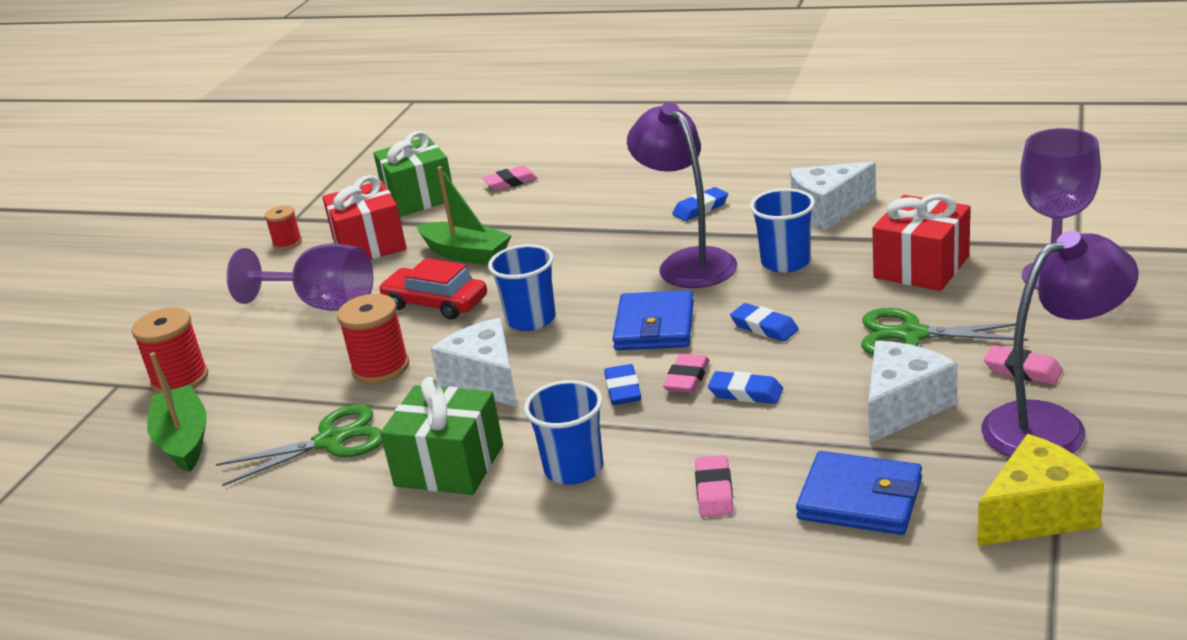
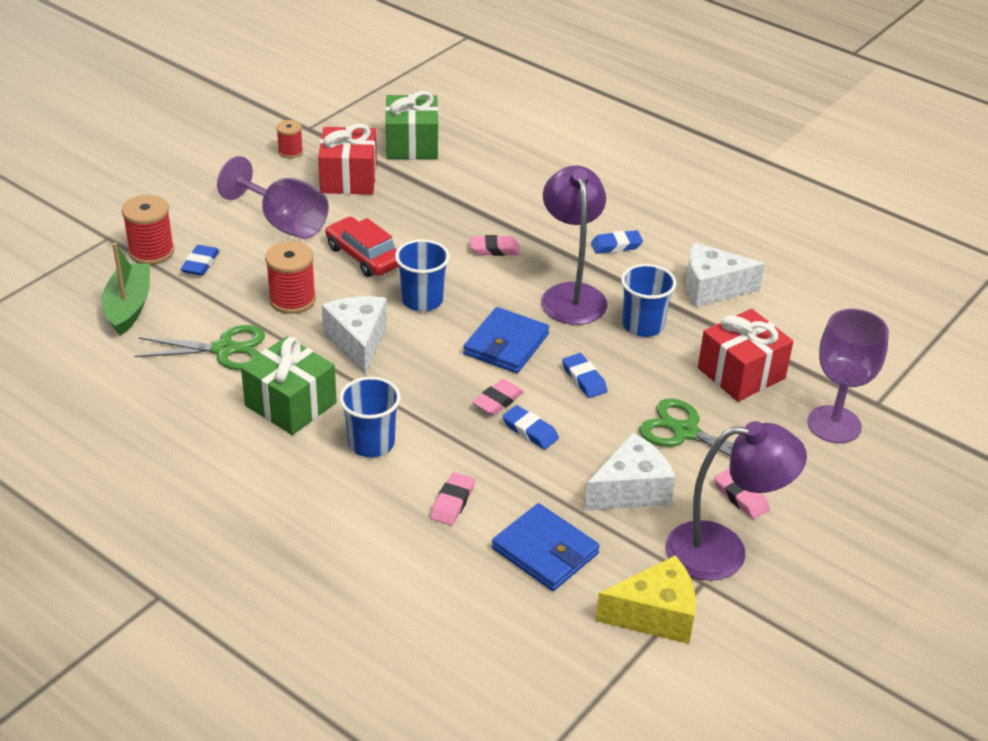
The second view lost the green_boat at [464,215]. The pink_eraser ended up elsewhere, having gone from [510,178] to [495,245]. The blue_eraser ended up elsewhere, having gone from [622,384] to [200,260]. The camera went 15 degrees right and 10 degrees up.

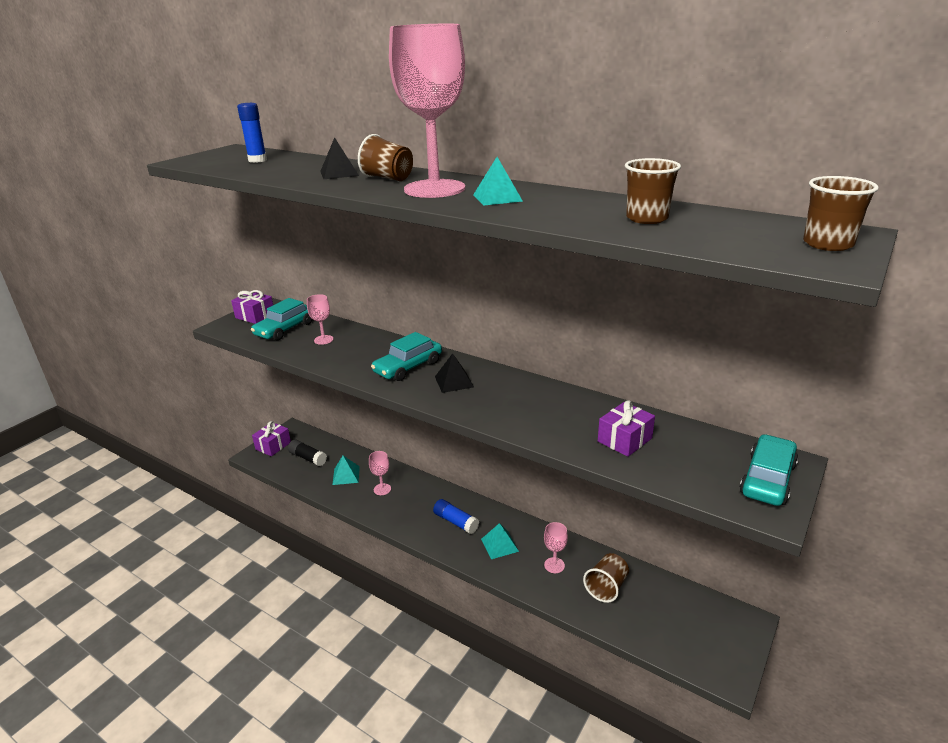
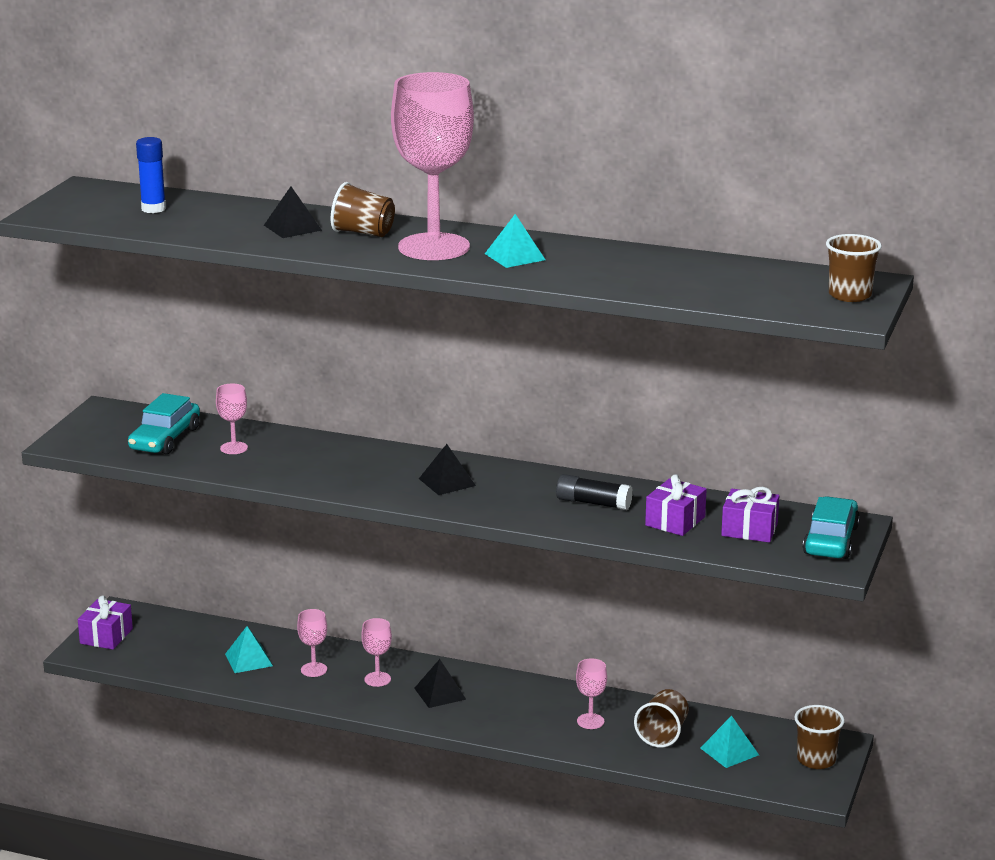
The second view lost the turquoise_car at [406,356]. The second view gained the pink_goblet at [376,652]. The purple_gift ended up elsewhere, having gone from [252,307] to [750,515]. The black_glue_stick ended up elsewhere, having gone from [307,453] to [594,492]. The turquoise_pyramid ended up elsewhere, having gone from [500,541] to [729,741]. The brown_cup ended up elsewhere, having gone from [653,191] to [819,737]. Where the blue_glue_stick stood at [456,516], the black_pyramid came to stand at [440,683]. The camera went 15 degrees left and 5 degrees down.

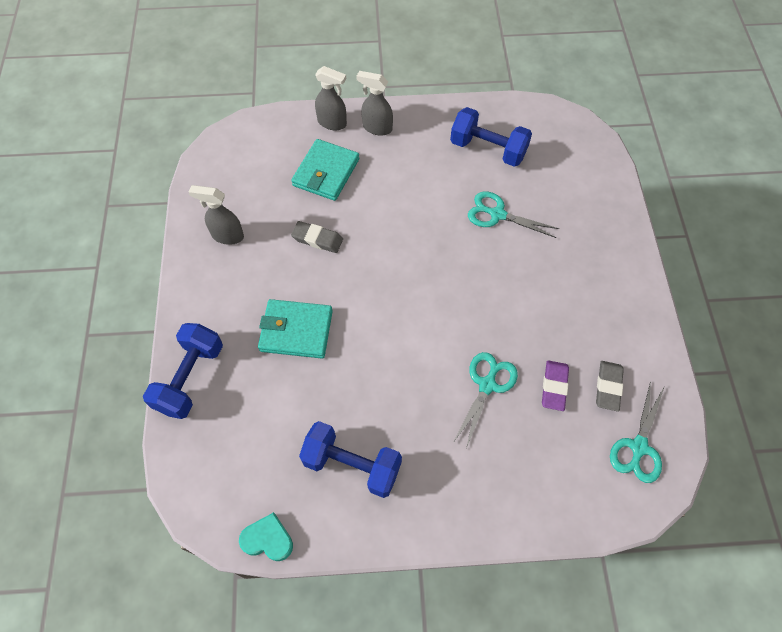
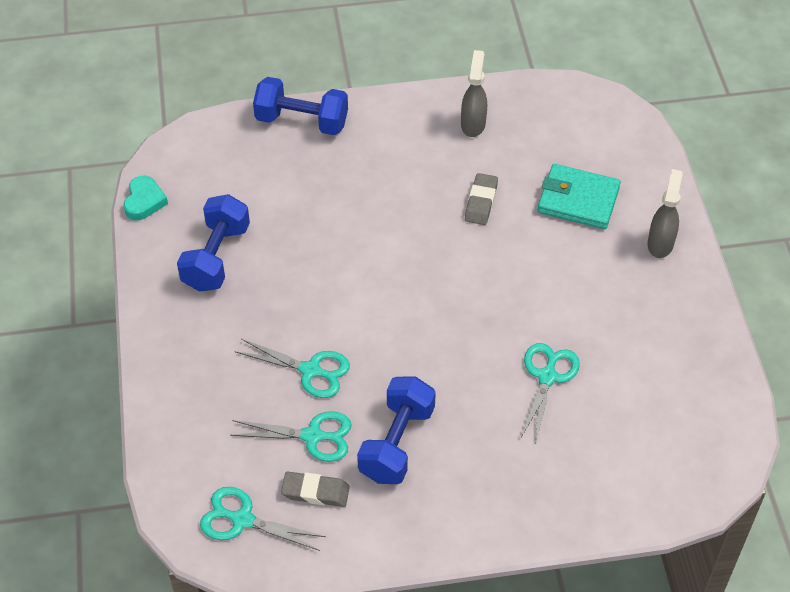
The second view lost the turquoise_wallet at [295,329]. The second view lost the grey_spray_bottle at [331,98]. The blue_dumbbell ended up elsewhere, having gone from [491,137] to [396,430]. Where the purple_eraser stood at [555,385], the turquoise_scissors came to stand at [291,436]. The camera went 85 degrees right and 10 degrees down.

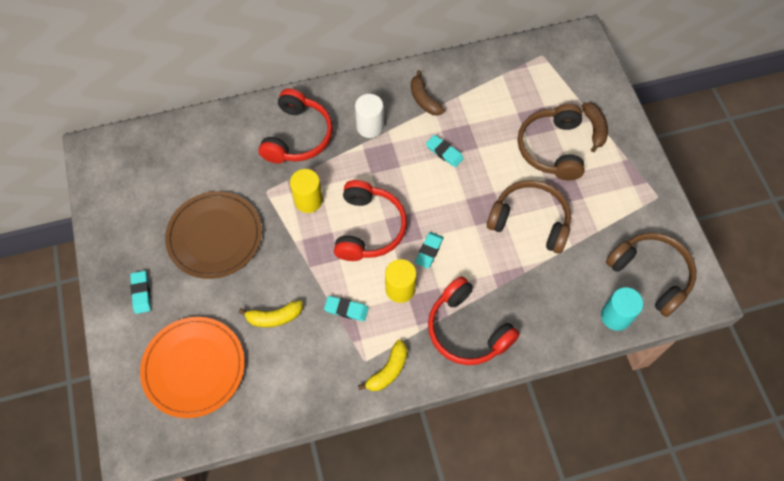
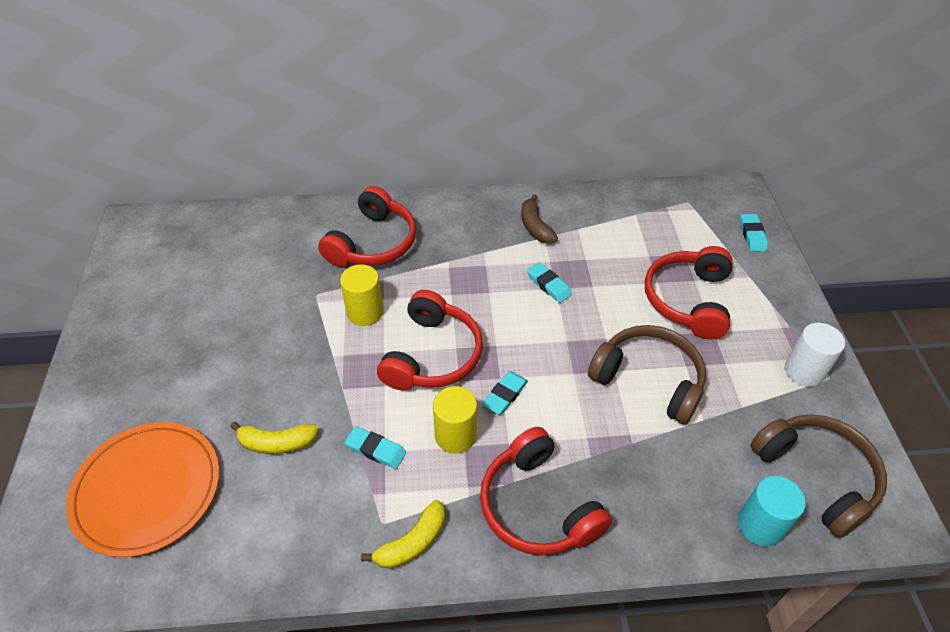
The second view lost the brown_plate at [213,235]. The second view lost the brown_banana at [595,127]. The turquoise_eraser ended up elsewhere, having gone from [140,292] to [754,232]. The white_cylinder ended up elsewhere, having gone from [369,116] to [815,355]. What was the brown_headphones at [551,142] turned into the red_headphones at [689,293]. The camera went 10 degrees right and 15 degrees down.

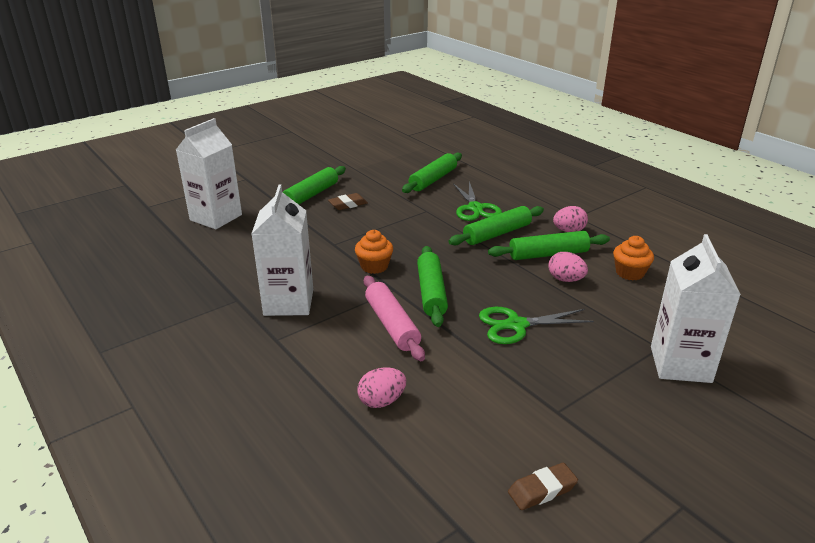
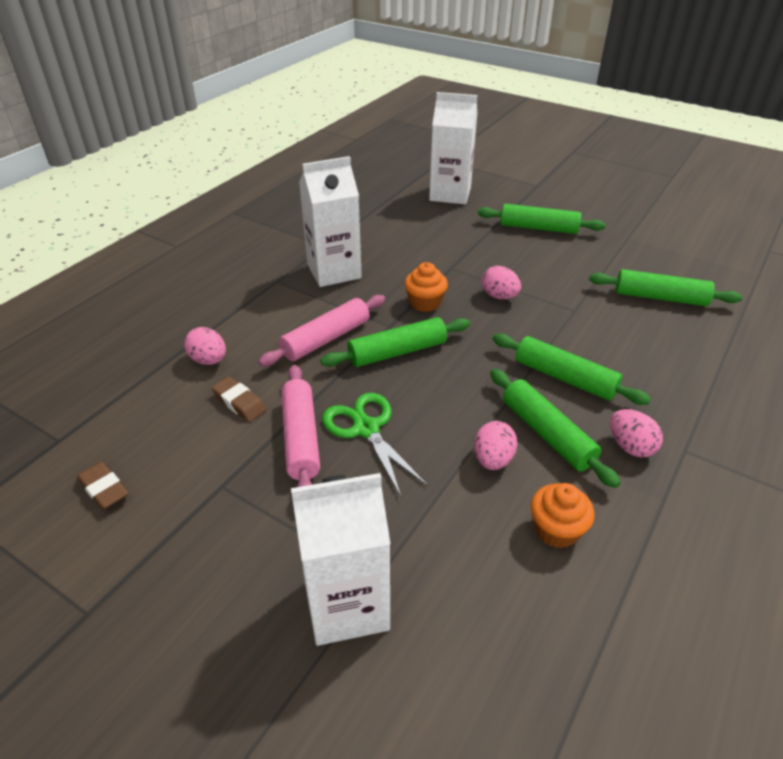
The second view lost the green_scissors at [477,201]. The second view gained the pink_rolling_pin at [300,426]. The second view gained the pink_egg at [501,282]. The brown_eraser ended up elsewhere, having gone from [348,201] to [239,399]. The camera went 70 degrees right and 10 degrees up.

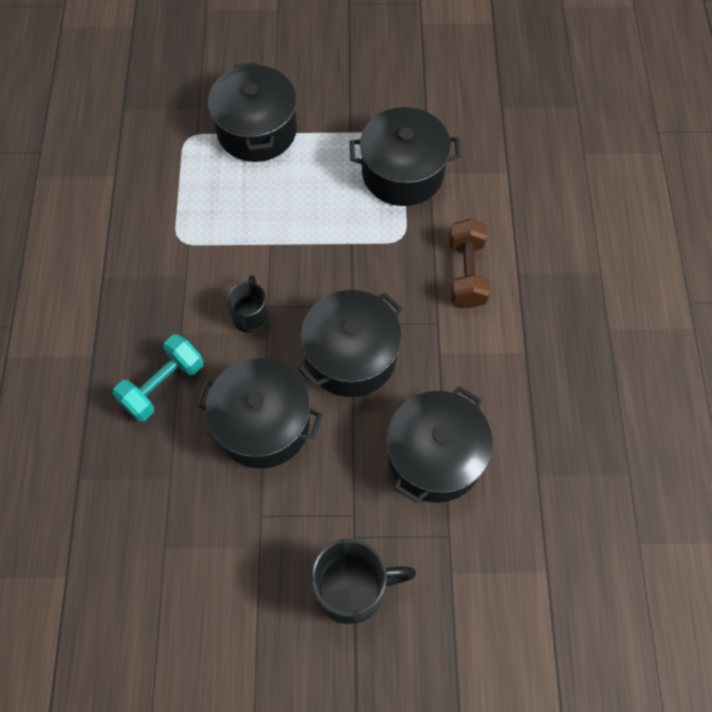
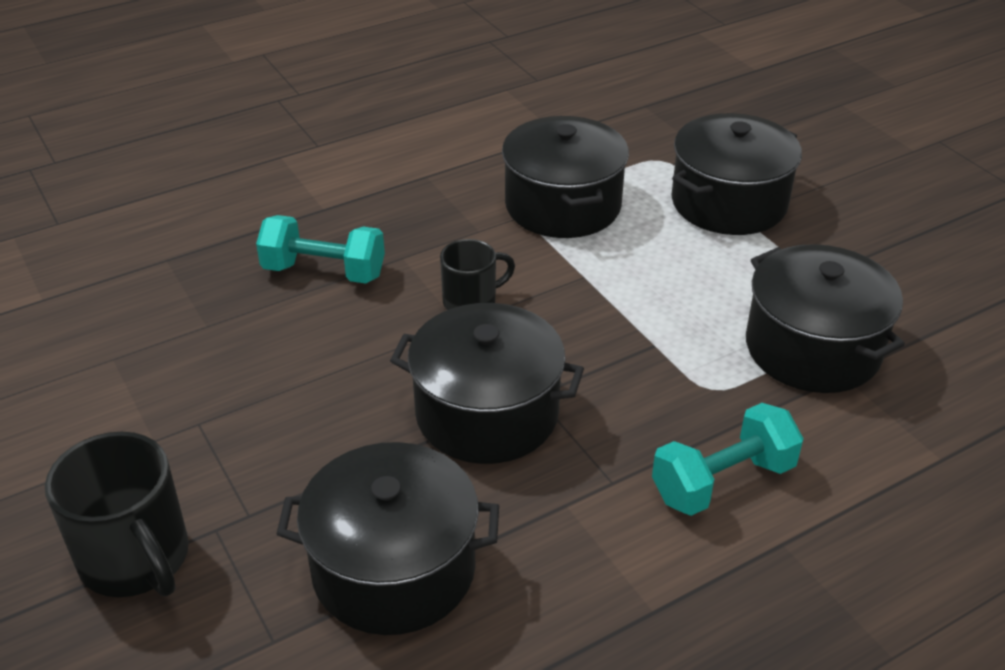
The black_pot ended up elsewhere, having gone from [259,413] to [565,177]. What was the brown_dumbbell at [470,263] turned into the turquoise_dumbbell at [728,459]. The camera went 60 degrees right and 25 degrees down.

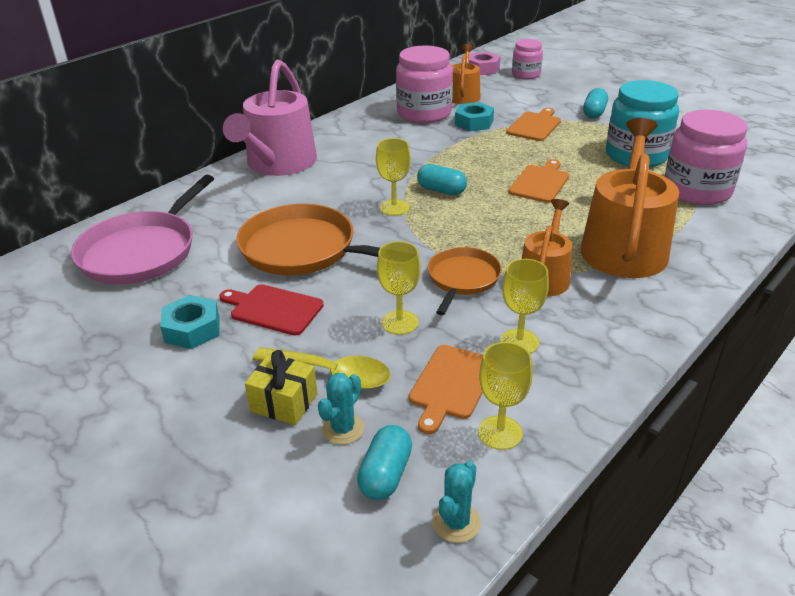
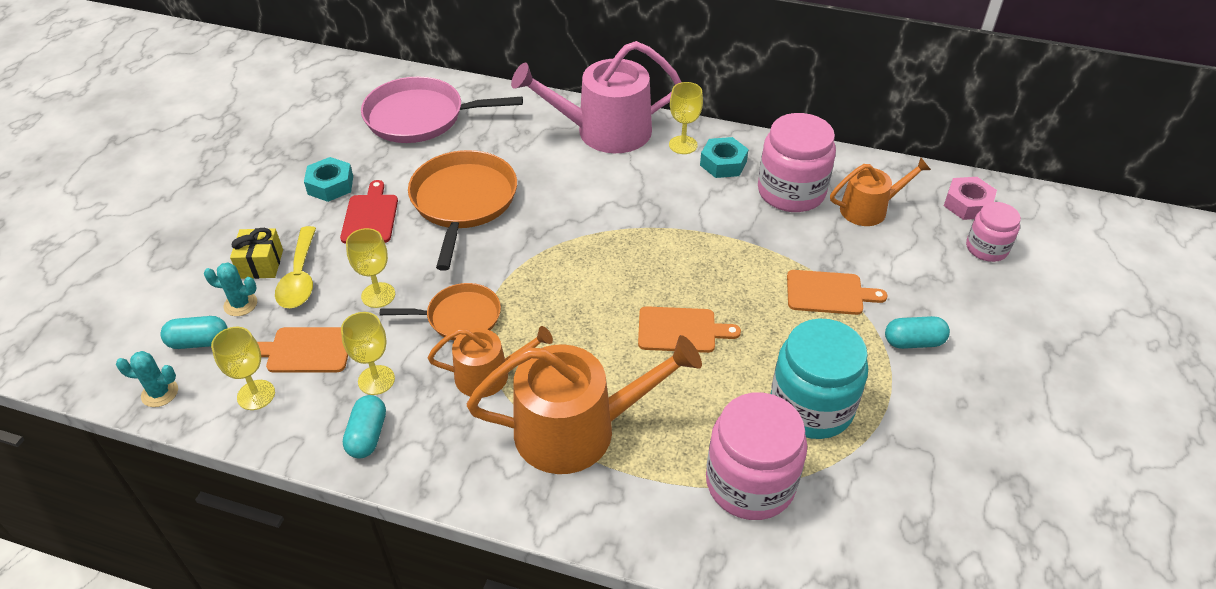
The yellow_goblet ended up elsewhere, having gone from [393,177] to [686,118]. The turquoise_capsule ended up elsewhere, having gone from [442,179] to [364,426]. The turquoise_nut ended up elsewhere, having gone from [474,116] to [724,157]. The camera went 65 degrees right and 10 degrees up.

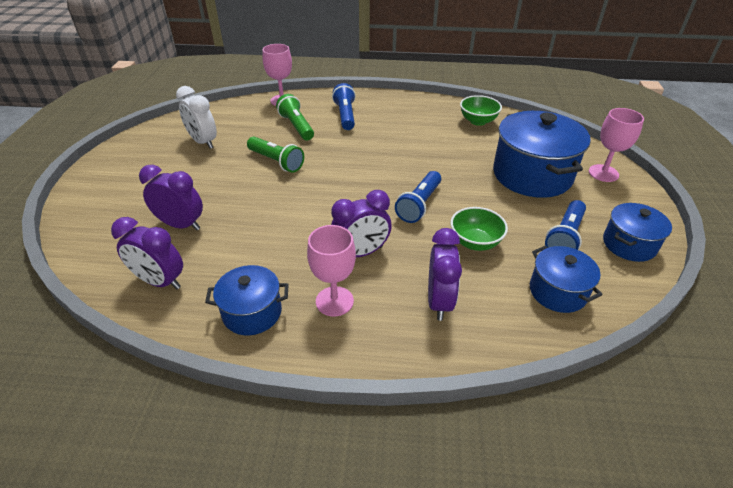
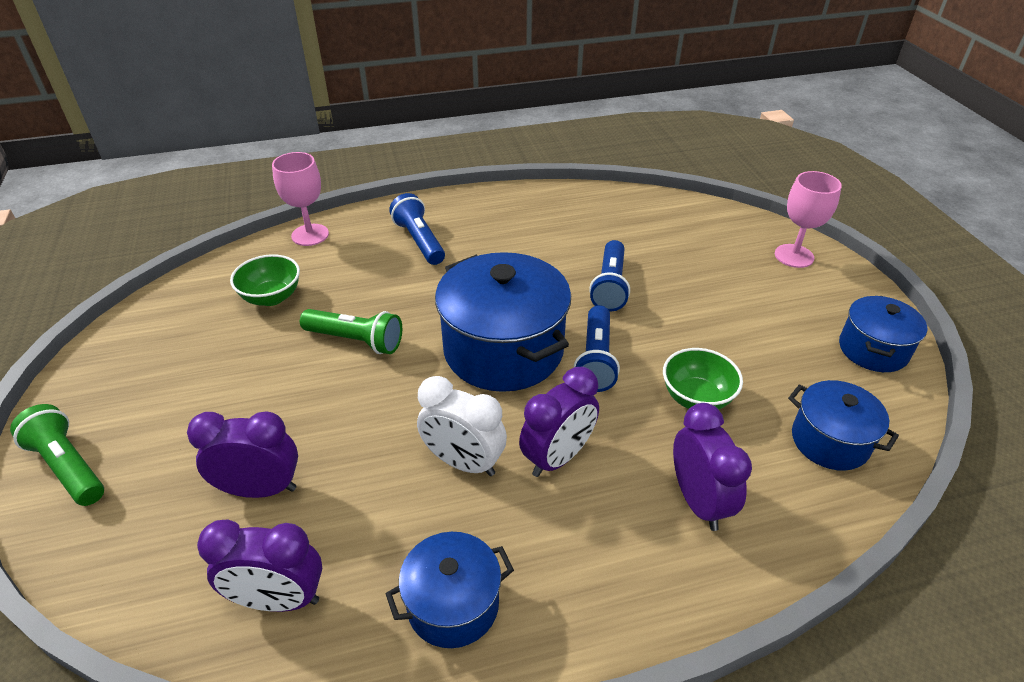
The second view lost the pink_goblet at [331,271]. The white_clock ended up elsewhere, having gone from [196,117] to [462,426]. The green_flashlight ended up elsewhere, having gone from [295,117] to [57,455]. The green_bowl ended up elsewhere, having gone from [481,110] to [265,280]. The blue_pot ended up elsewhere, having gone from [542,154] to [503,322]. The blue_flashlight ended up elsewhere, having gone from [565,225] to [609,276]. The camera went 20 degrees left and 0 degrees up.

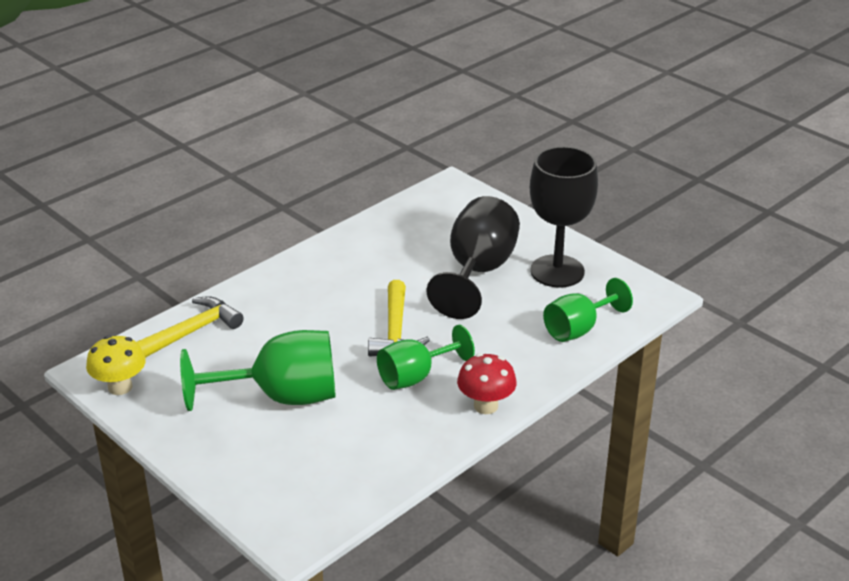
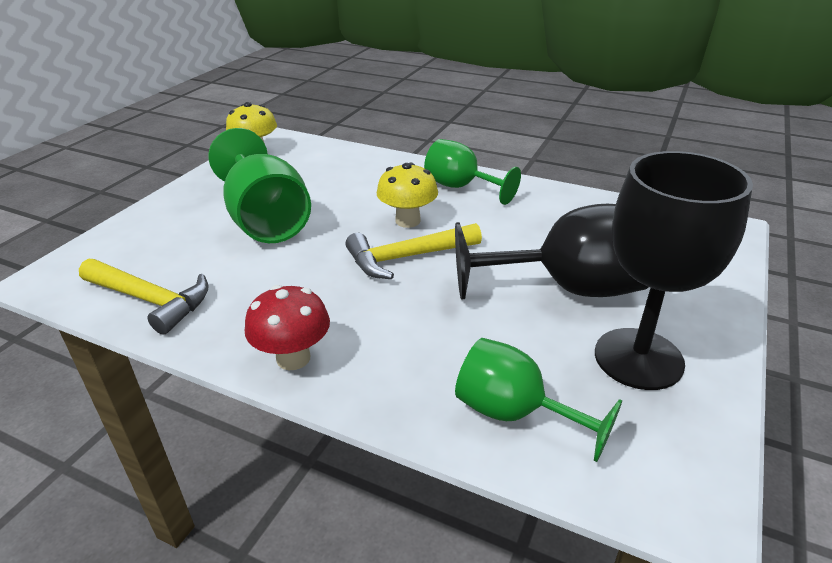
The second view gained the yellow_mushroom at [407,195]. The yellow_hammer ended up elsewhere, having gone from [190,327] to [144,296]. The green_goblet ended up elsewhere, having gone from [426,357] to [472,172]. The camera went 70 degrees right and 0 degrees up.

